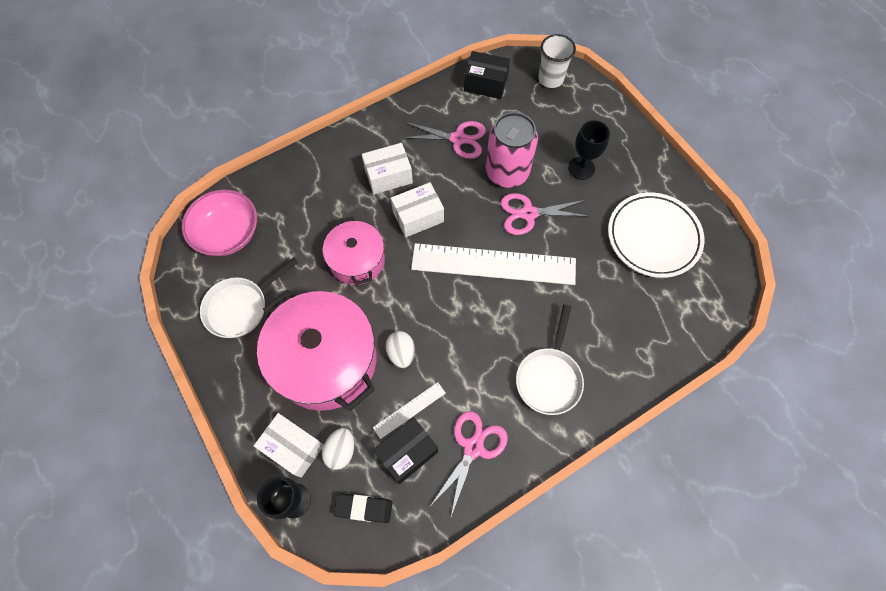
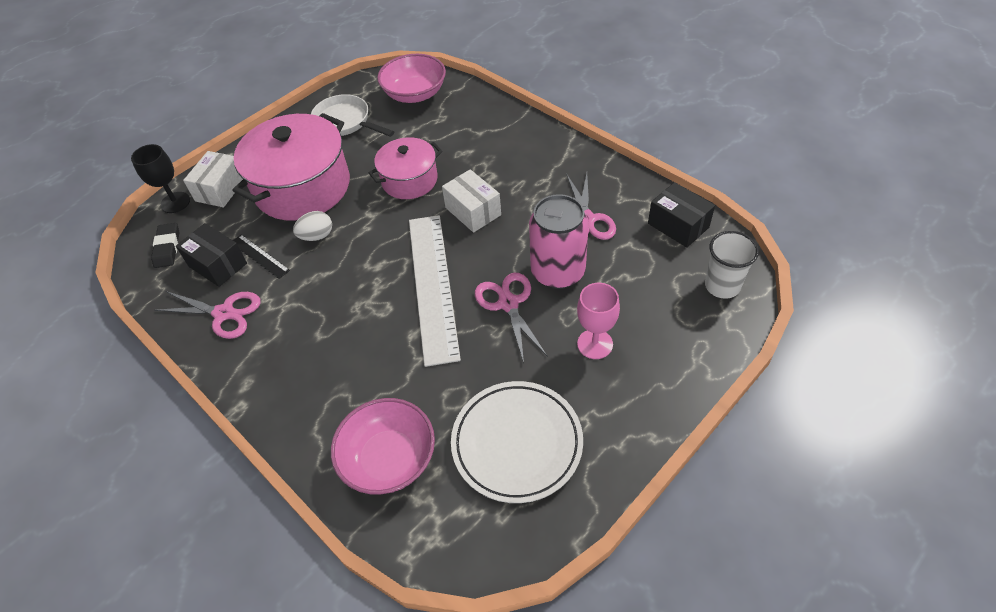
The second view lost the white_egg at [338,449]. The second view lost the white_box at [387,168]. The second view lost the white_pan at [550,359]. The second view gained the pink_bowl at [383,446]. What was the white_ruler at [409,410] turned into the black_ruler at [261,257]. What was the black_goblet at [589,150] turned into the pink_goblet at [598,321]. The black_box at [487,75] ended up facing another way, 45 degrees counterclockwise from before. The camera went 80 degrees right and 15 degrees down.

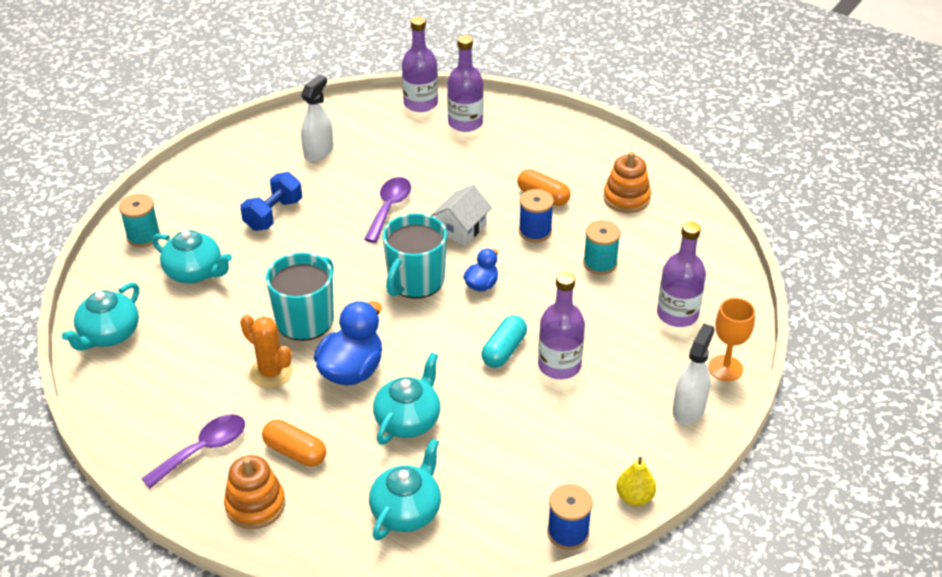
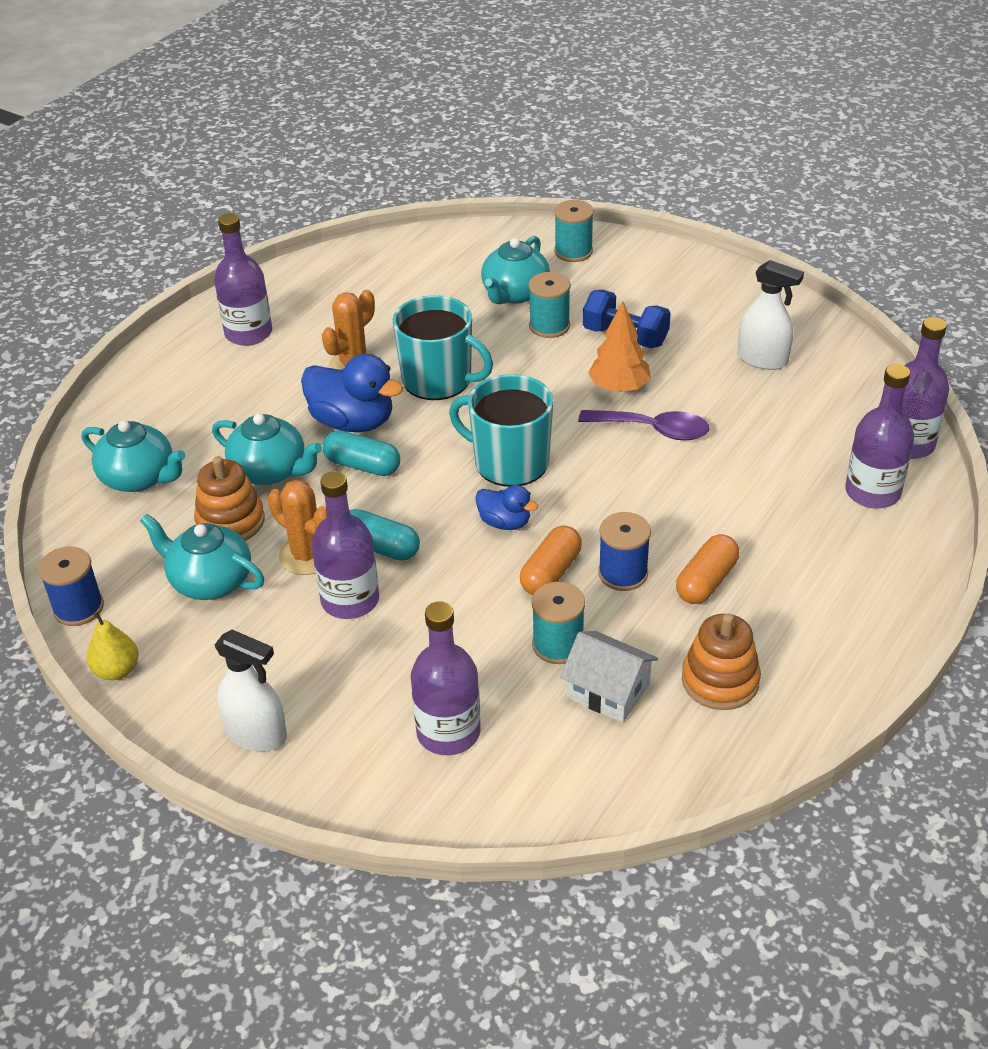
The second view lost the orange_goblet at [731,339]. The second view gained the orange_cactus at [297,527]. The second view gained the turquoise_capsule at [361,453]. The second view gained the turquoise_spool at [550,305]. The second view gained the orange_tree at [619,346]. The turquoise_teapot ended up elsewhere, having gone from [100,316] to [202,557]. The orange_stacking_toy ended up elsewhere, having gone from [254,492] to [229,498]. The orange_capsule ended up elsewhere, having gone from [294,443] to [551,560]. The white_house ended up elsewhere, having gone from [461,214] to [609,677]. Where the purple_spoon stood at [193,451], the purple_bottle came to stand at [243,279]. The camera went 90 degrees right and 0 degrees up.

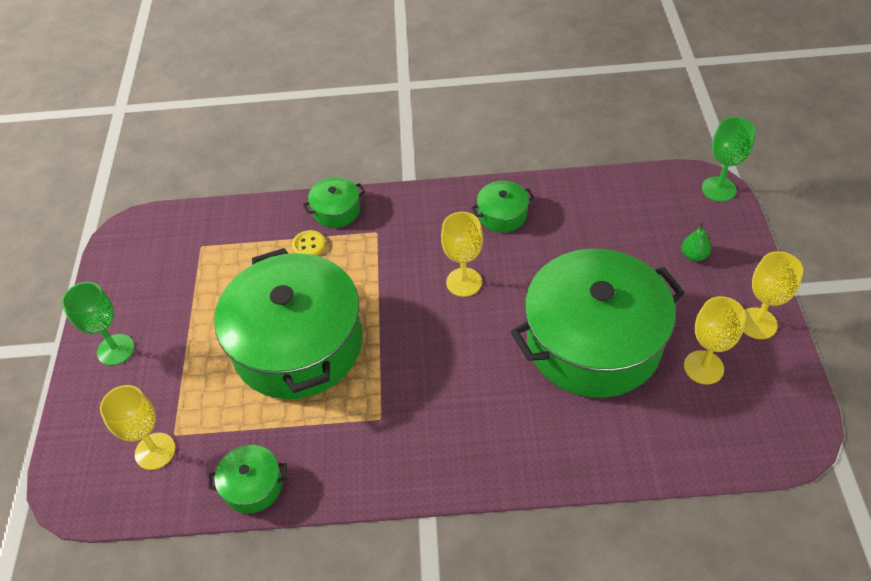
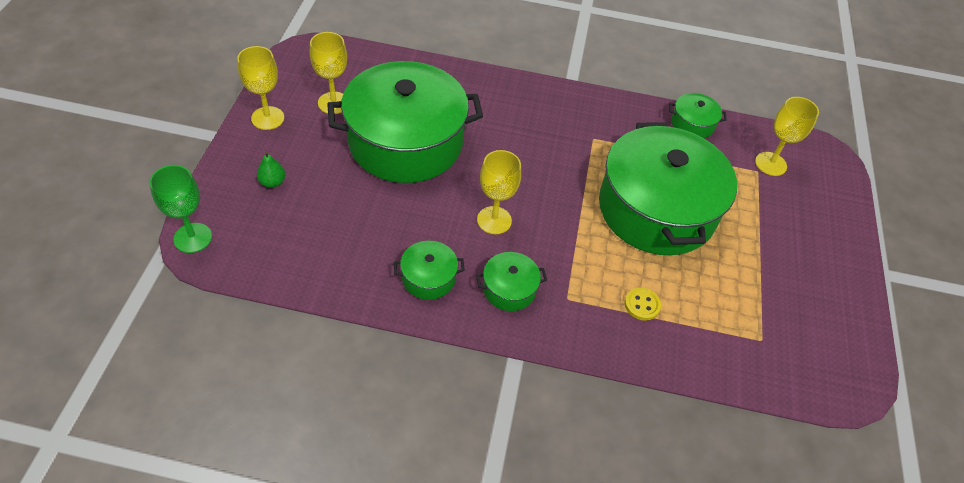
The second view lost the green_goblet at [98,324]. The green_pot ended up elsewhere, having gone from [334,202] to [511,281]. The camera went 175 degrees left and 0 degrees up.

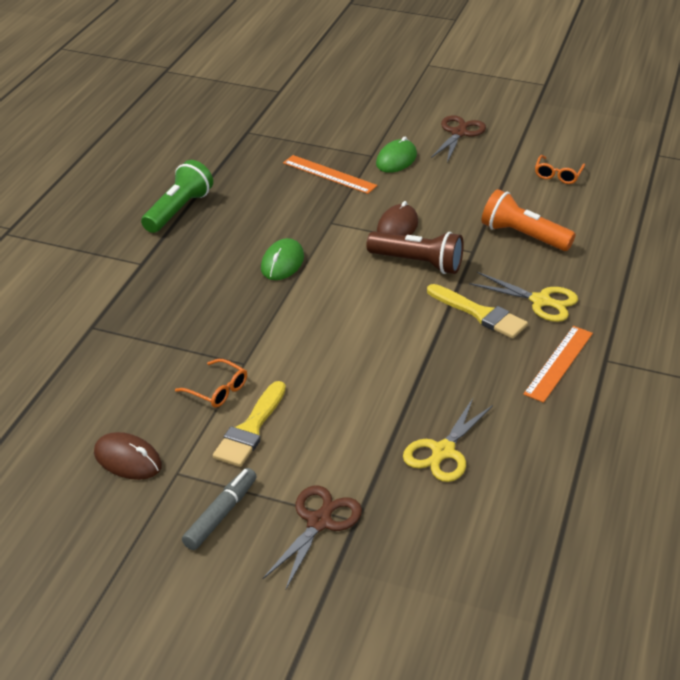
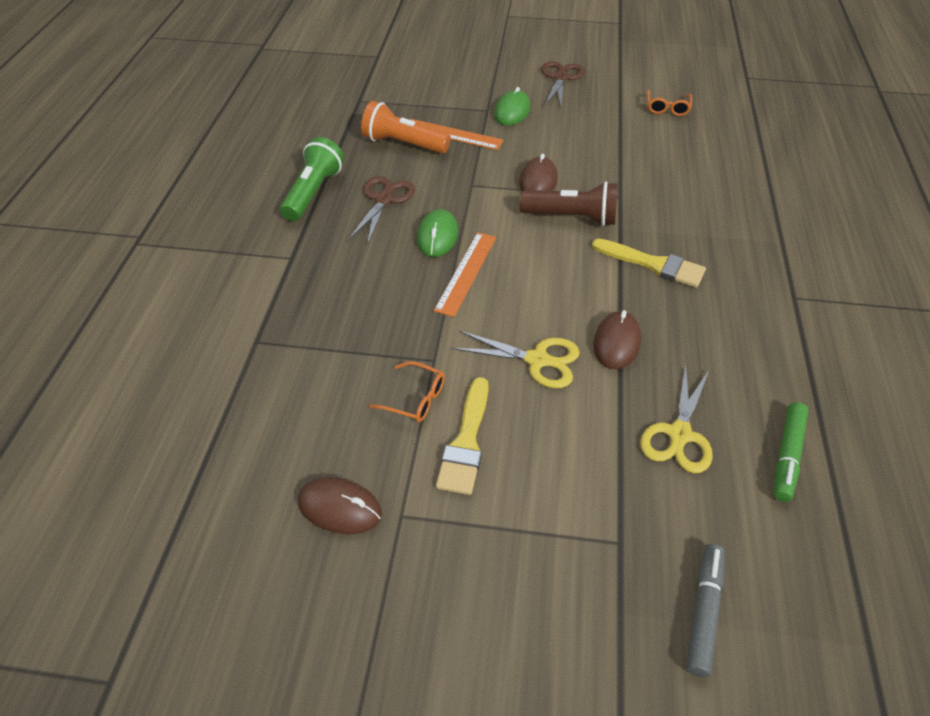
The second view gained the brown_mouse at [617,339]. The second view gained the green_marker at [791,452]. The grey_marker ended up elsewhere, having gone from [219,509] to [705,611]. The brown_scissors ended up elsewhere, having gone from [312,538] to [381,210]. The yellow_scissors ended up elsewhere, having gone from [523,297] to [516,359]. The orange_flashlight ended up elsewhere, having gone from [528,220] to [405,127]. The orange_ruler ended up elsewhere, having gone from [558,364] to [465,274]. The camera went 10 degrees left and 10 degrees up.

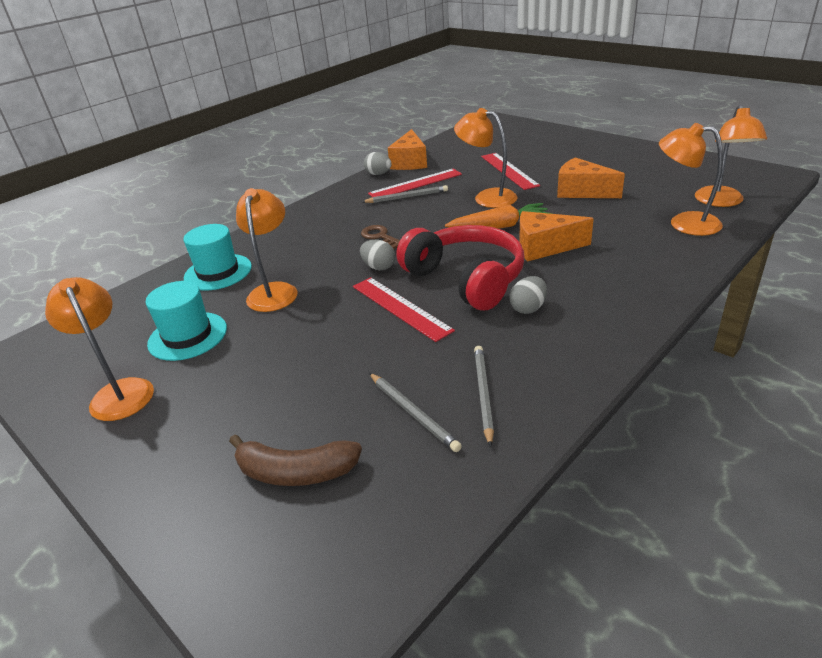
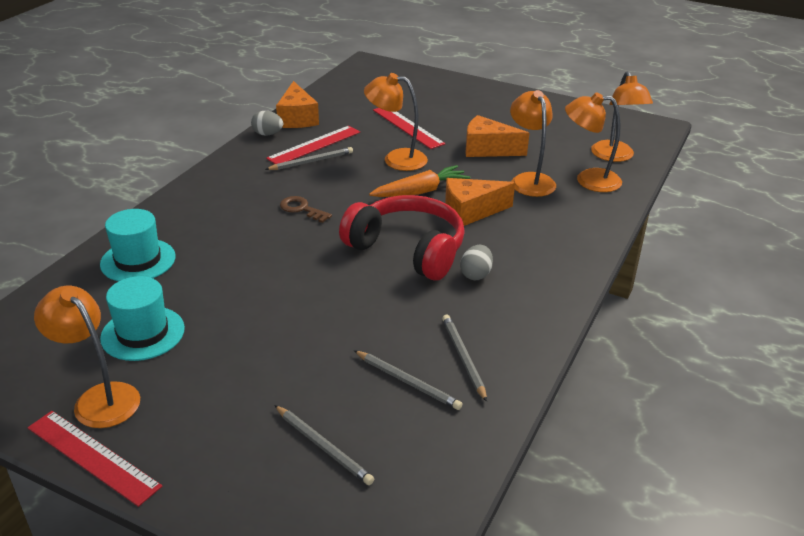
The second view lost the grey_egg at [378,255]. The orange_lamp ended up elsewhere, having gone from [267,250] to [533,143]. The red_ruler ended up elsewhere, having gone from [404,309] to [95,459]. Where the brown_banana stood at [295,460], the grey_pencil came to stand at [324,445]. The camera went 20 degrees left and 0 degrees up.

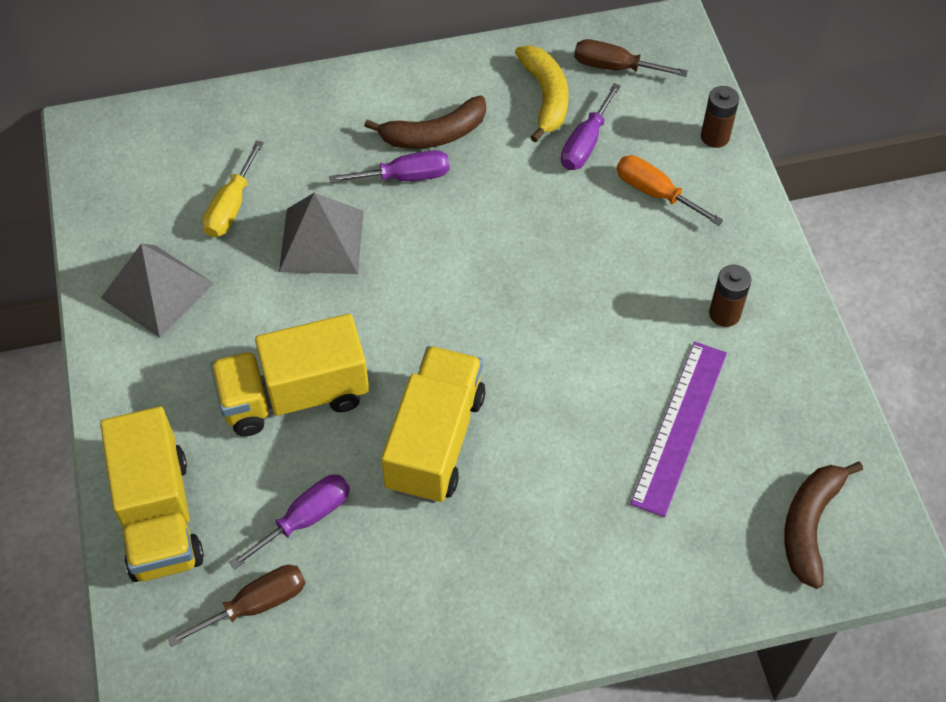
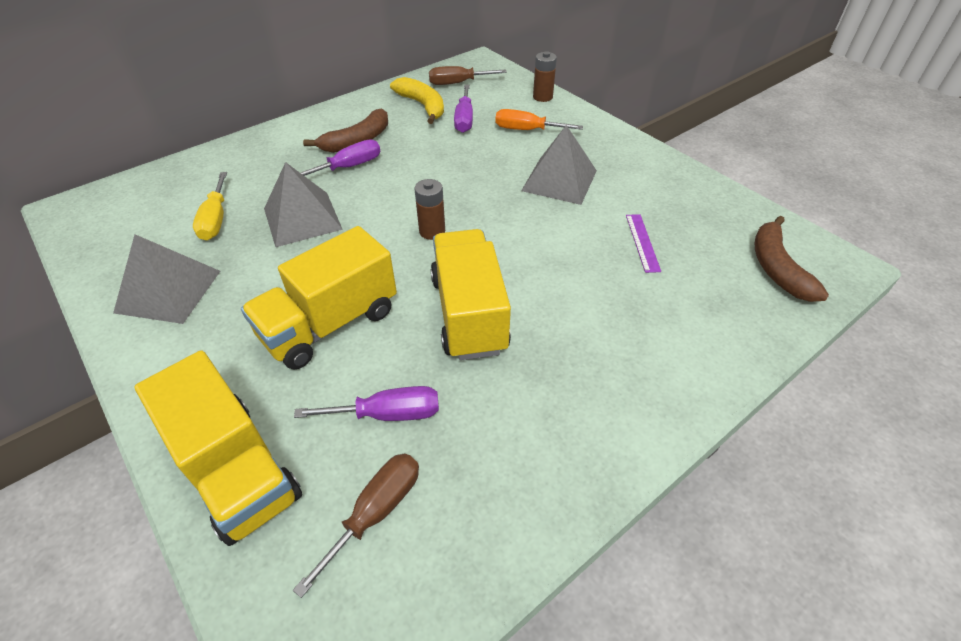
The second view gained the grey_pyramid at [559,165]. The brown_battery ended up elsewhere, having gone from [730,296] to [429,209]. The purple_screwdriver at [289,522] ended up facing another way, 60 degrees clockwise from before. The size of the purple_ruler at [678,429] changed by a factor of 0.54. The camera went 25 degrees left and 10 degrees down.

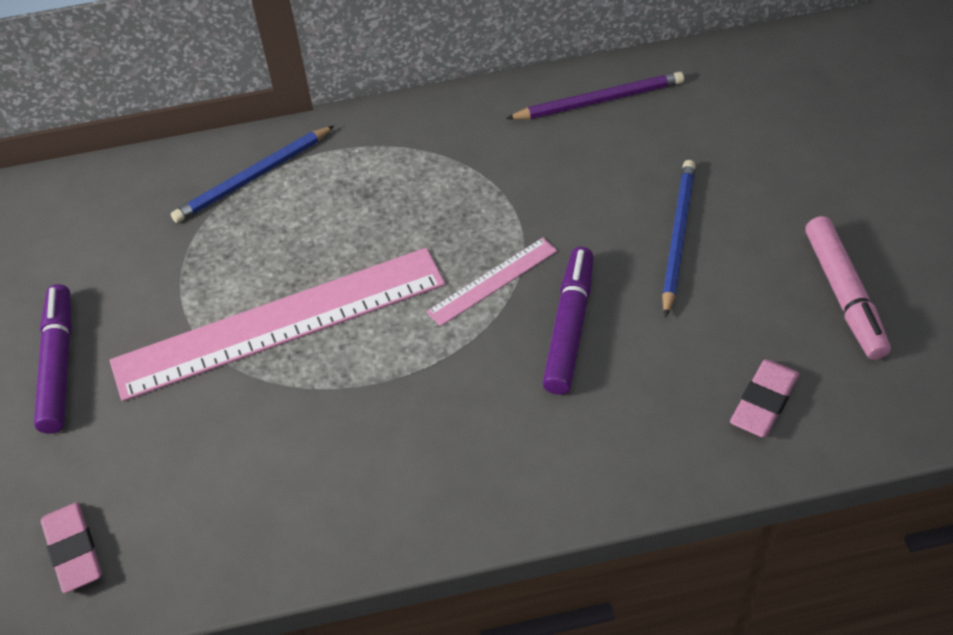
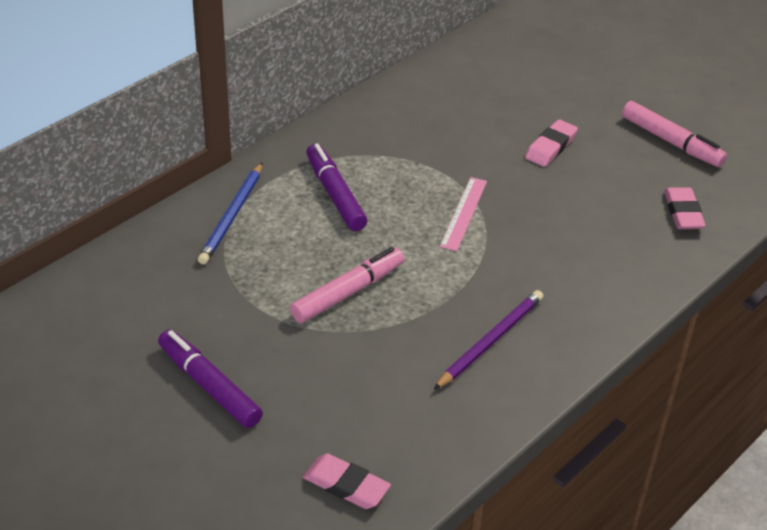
The purple_pencil ended up elsewhere, having gone from [595,95] to [488,339]. The purple_marker ended up elsewhere, having gone from [568,321] to [336,187]. Where the pink_ruler stood at [278,324], the pink_marker came to stand at [347,285]. Where the blue_pencil stood at [679,238], the pink_eraser came to stand at [551,143]. The camera went 40 degrees left and 10 degrees down.

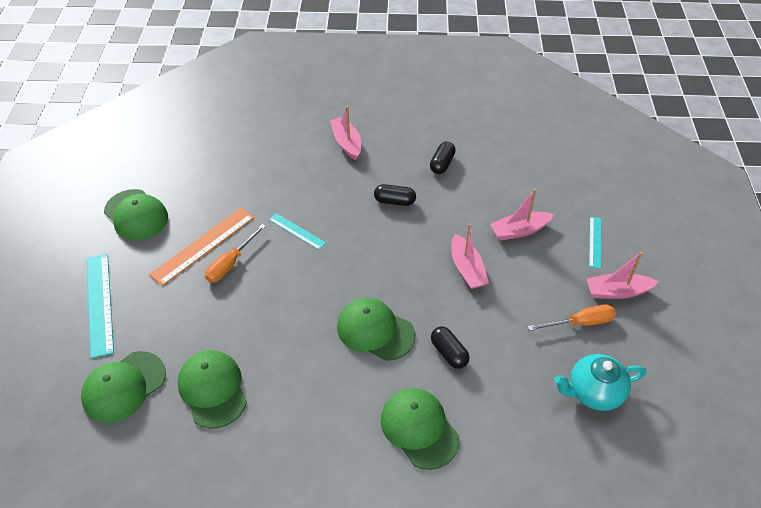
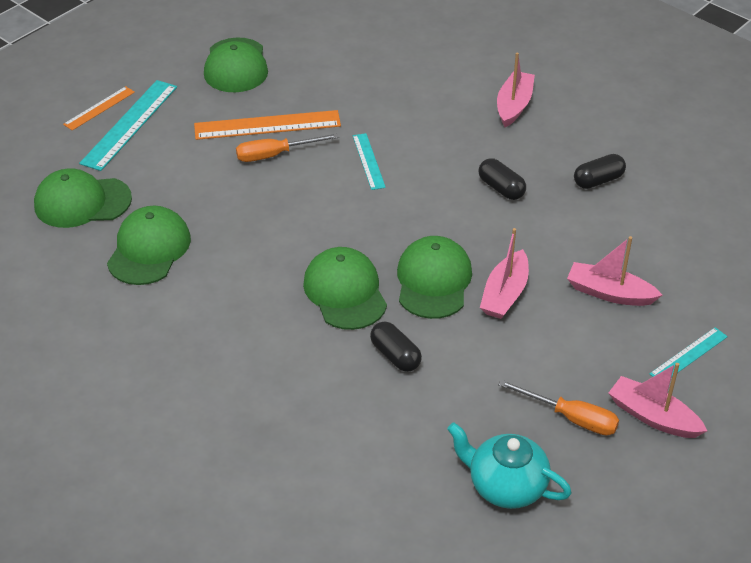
The second view gained the orange_ruler at [99,108]. The green_cap ended up elsewhere, having gone from [420,429] to [434,277]. The black_capsule at [450,348] ended up facing another way, 45 degrees counterclockwise from before. The camera went 40 degrees right and 5 degrees down.

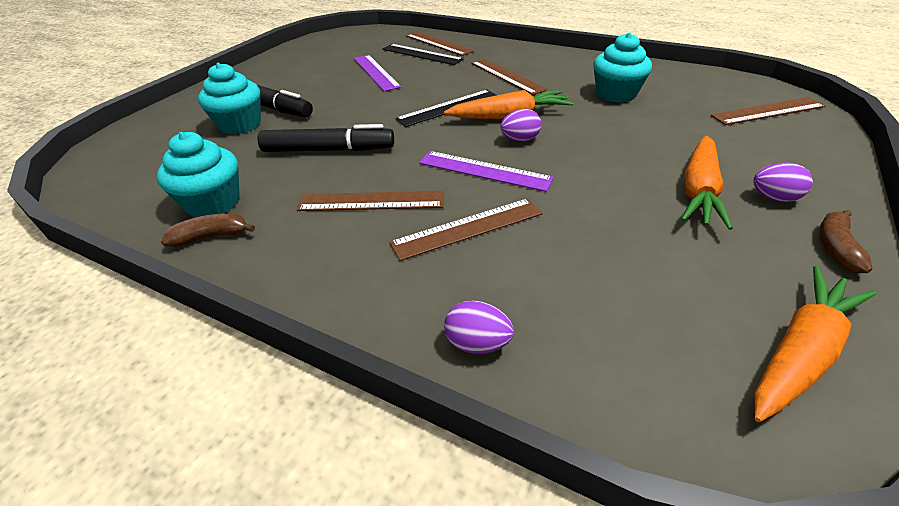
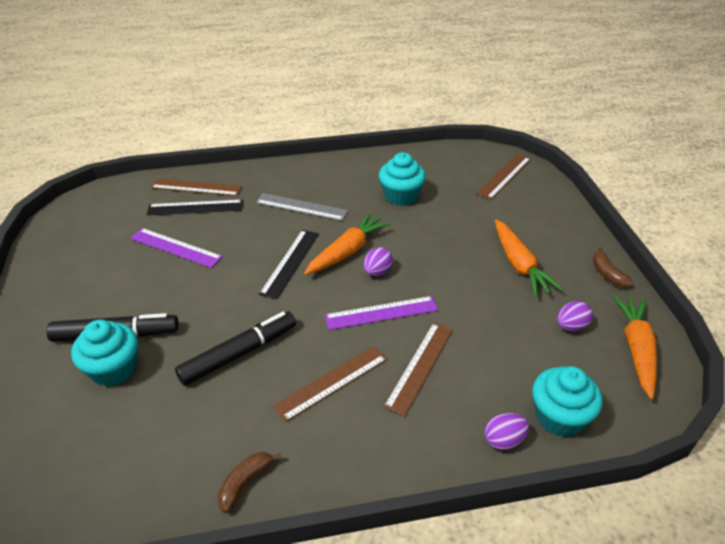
The turquoise_cupcake ended up elsewhere, having gone from [198,174] to [567,401]. The purple_egg ended up elsewhere, having gone from [783,182] to [575,316]. What was the brown_ruler at [509,77] turned into the grey_ruler at [302,207]. The camera went 40 degrees left and 0 degrees up.

